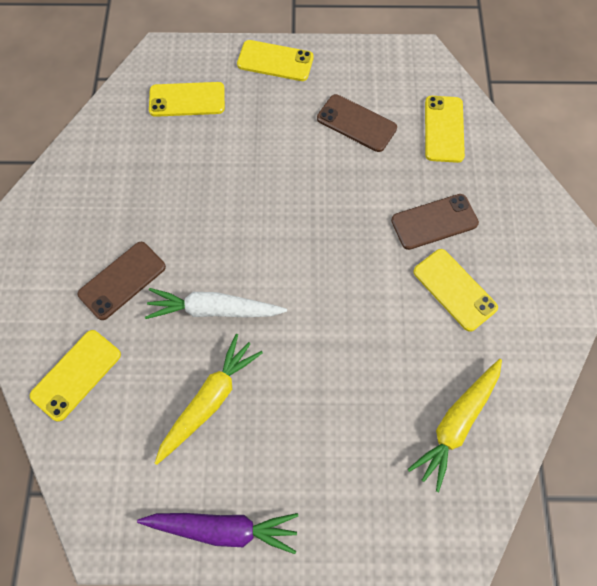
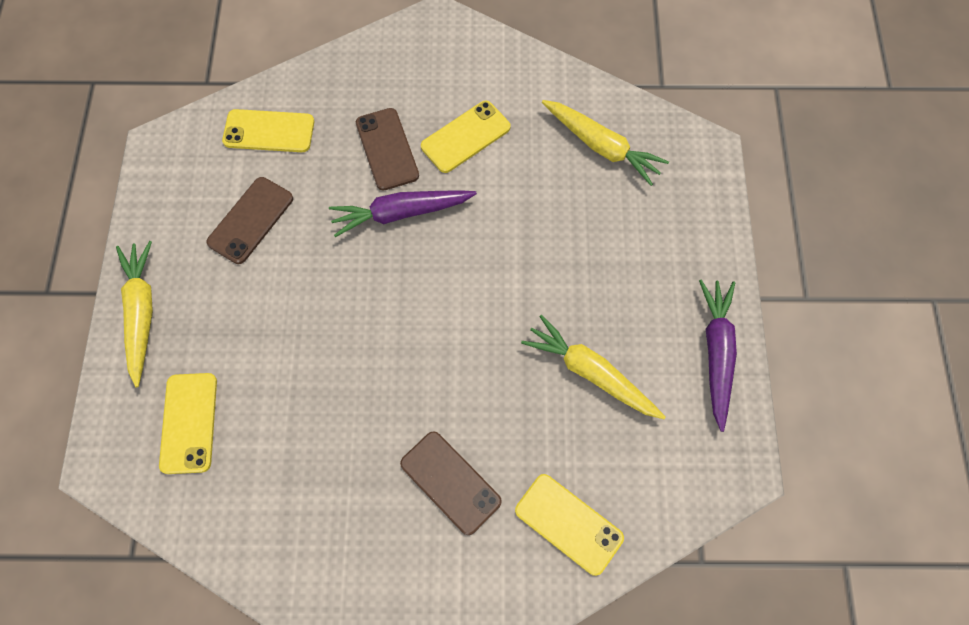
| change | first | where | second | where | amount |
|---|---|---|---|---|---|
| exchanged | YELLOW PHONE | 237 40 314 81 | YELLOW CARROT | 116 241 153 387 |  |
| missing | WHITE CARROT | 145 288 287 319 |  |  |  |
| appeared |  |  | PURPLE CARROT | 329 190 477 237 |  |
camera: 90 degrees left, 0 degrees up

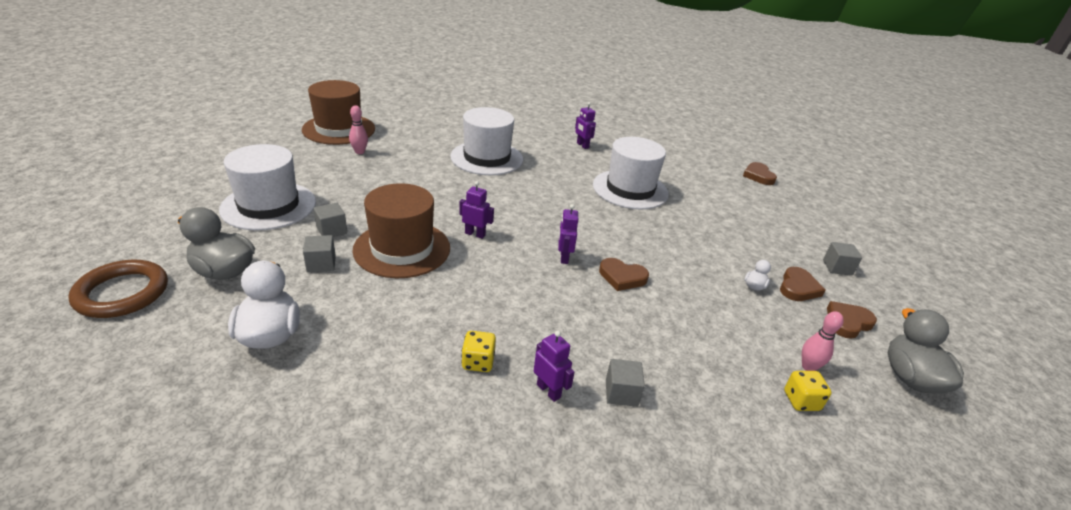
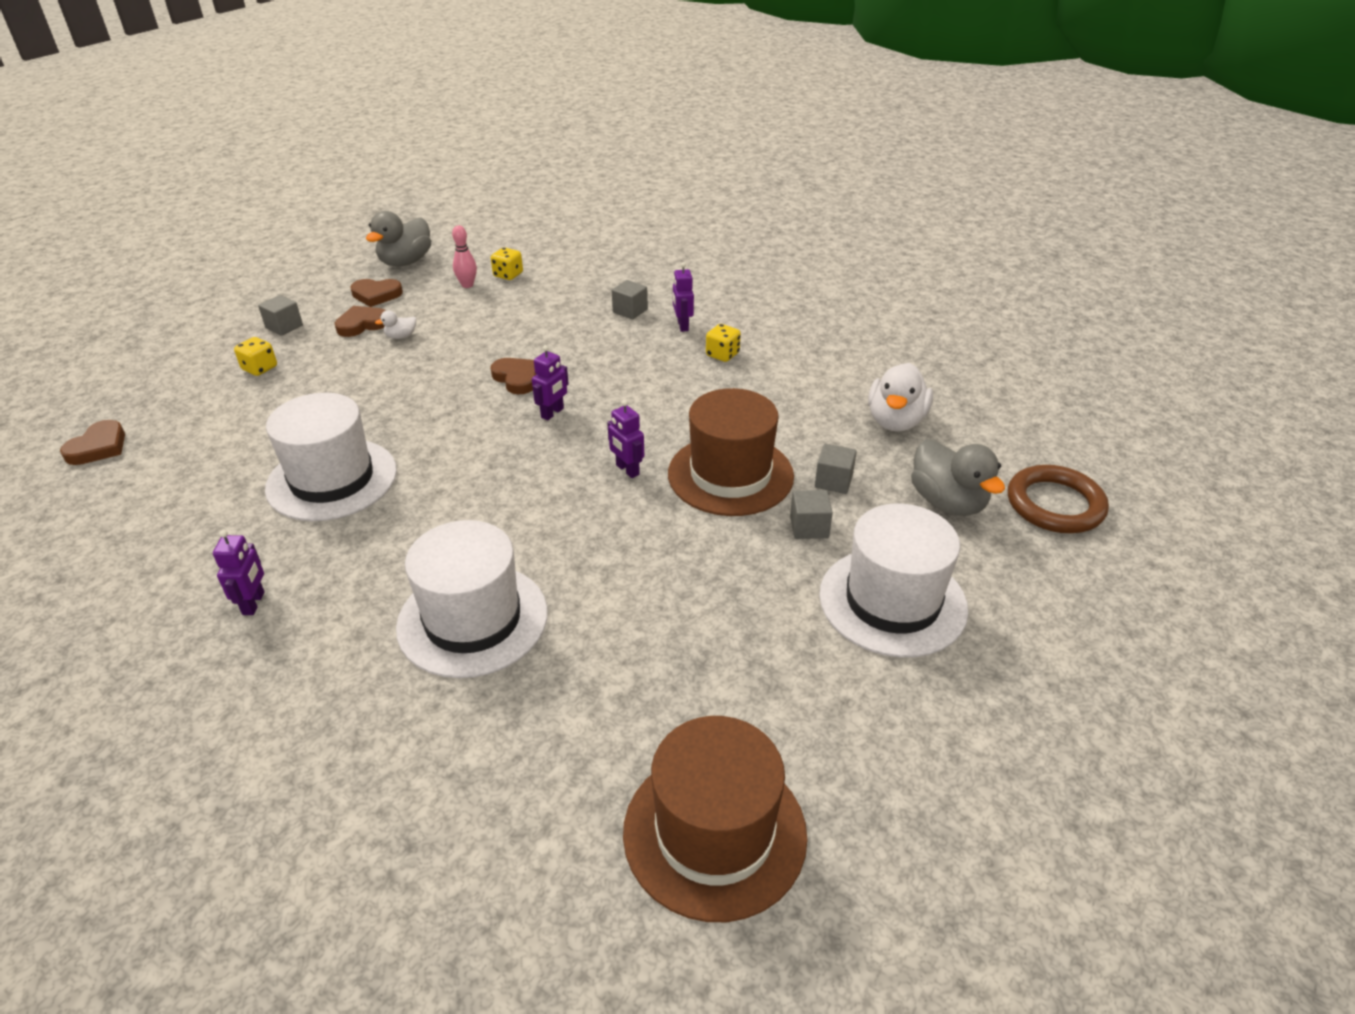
| change | first | where | second | where | amount |
|---|---|---|---|---|---|
| missing | PINK BOWLING PIN | 349 105 368 154 |  |  |  |
| appeared |  |  | YELLOW DICE | 234 337 277 376 |  |
camera: 145 degrees left, 5 degrees up

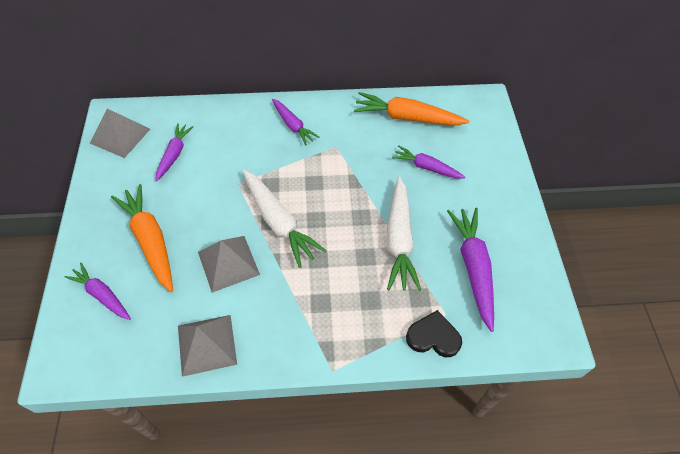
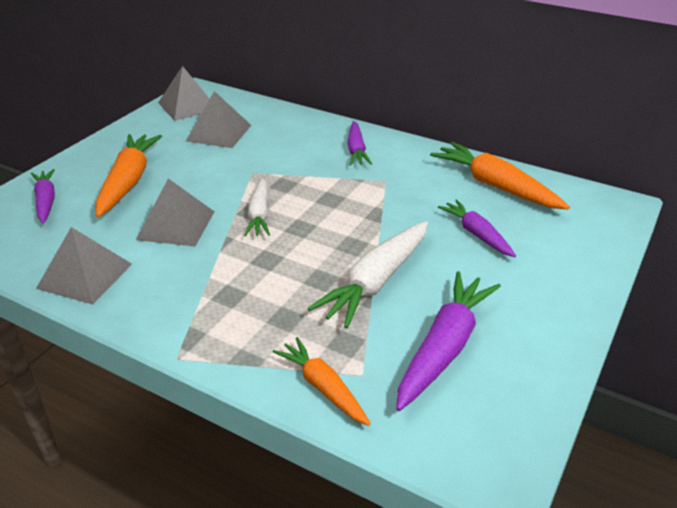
| change | first | where | second | where | amount |
|---|---|---|---|---|---|
| exchanged | PURPLE CARROT | 156 123 194 181 | GREY PYRAMID | 186 91 251 148 |  |
| size | WHITE CARROT | 243 170 326 268 |  | 244 178 270 236 | x0.62 |
| exchanged | BLACK HEART | 406 310 462 357 | ORANGE CARROT | 273 337 371 426 |  |
camera: 35 degrees right, 20 degrees down

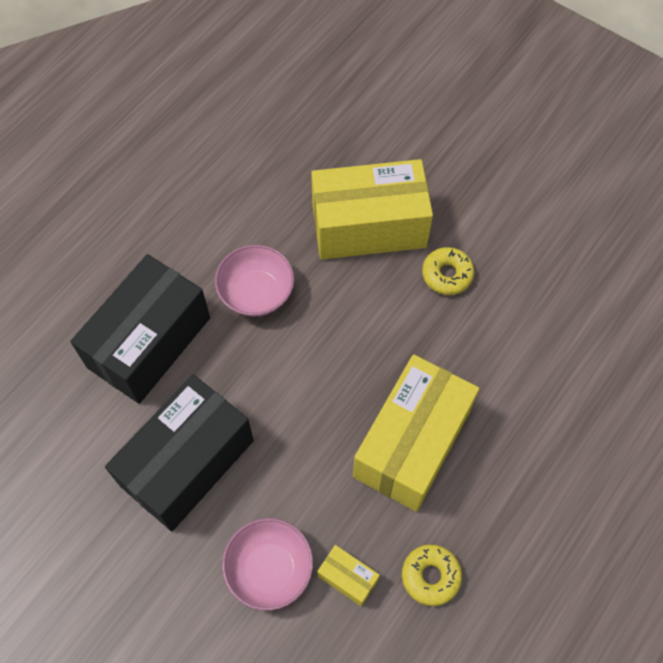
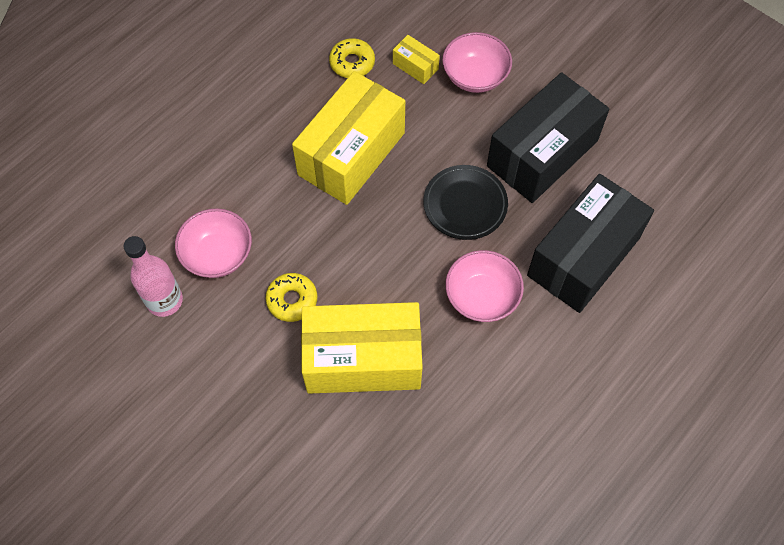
| change | first | where | second | where | amount |
|---|---|---|---|---|---|
| appeared |  |  | BLACK PLATE | 423 165 508 240 |  |
| appeared |  |  | PINK BOWL | 175 208 252 278 |  |
| appeared |  |  | PINK BOTTLE | 123 236 183 317 |  |
camera: 175 degrees left, 0 degrees up

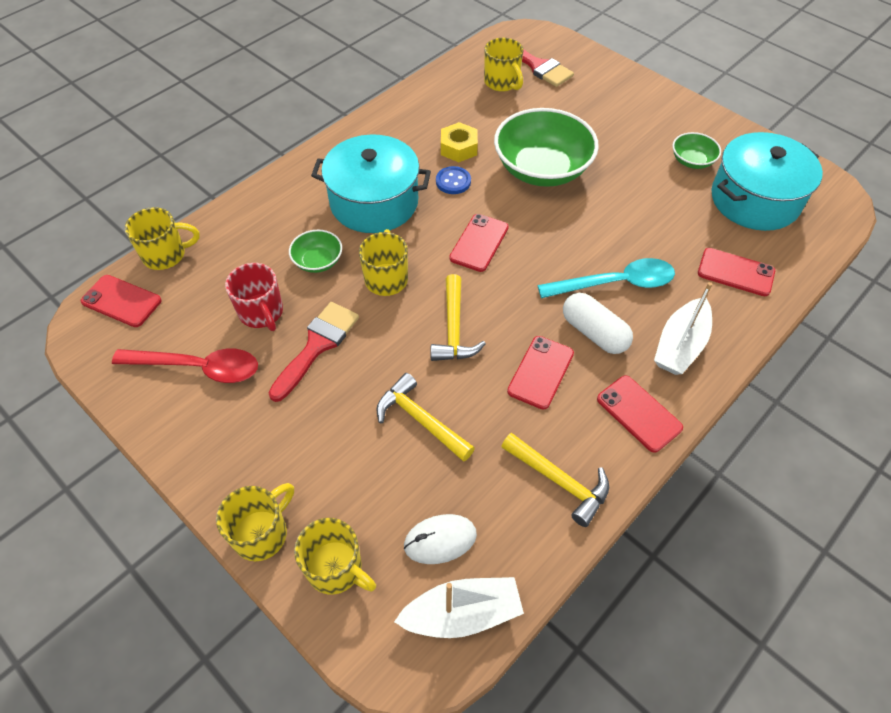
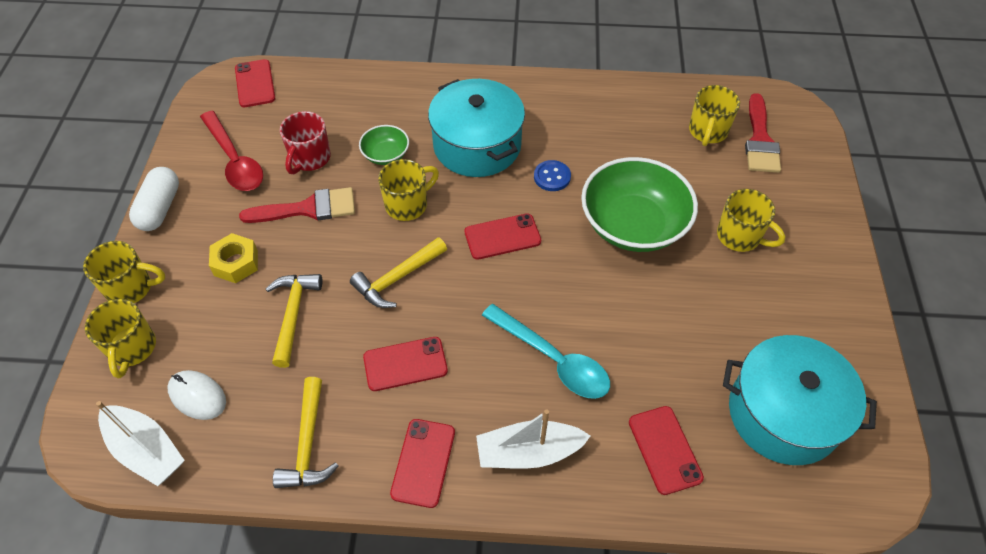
| change | first | where | second | where | amount |
|---|---|---|---|---|---|
| relocated | YELLOW NUT | 441 122 478 162 |  | 209 233 258 283 |  |
| missing | GREEN BOWL | 672 132 721 169 |  |  |  |
| relocated | YELLOW MUG | 125 207 199 270 |  | 717 189 786 252 |  |
| relocated | WHITE CAPSULE | 563 293 633 354 |  | 129 167 179 231 |  |
camera: 50 degrees right, 0 degrees up

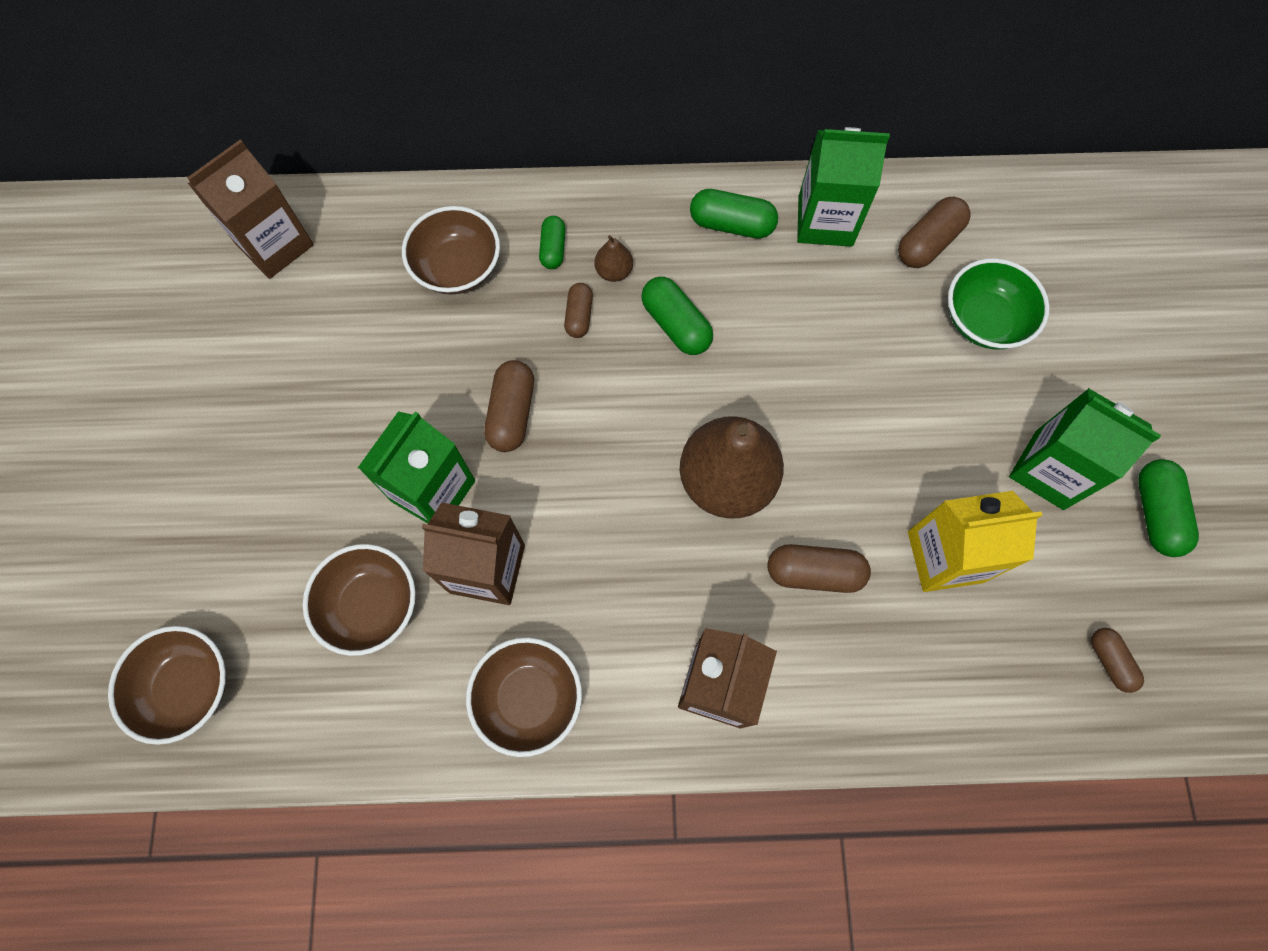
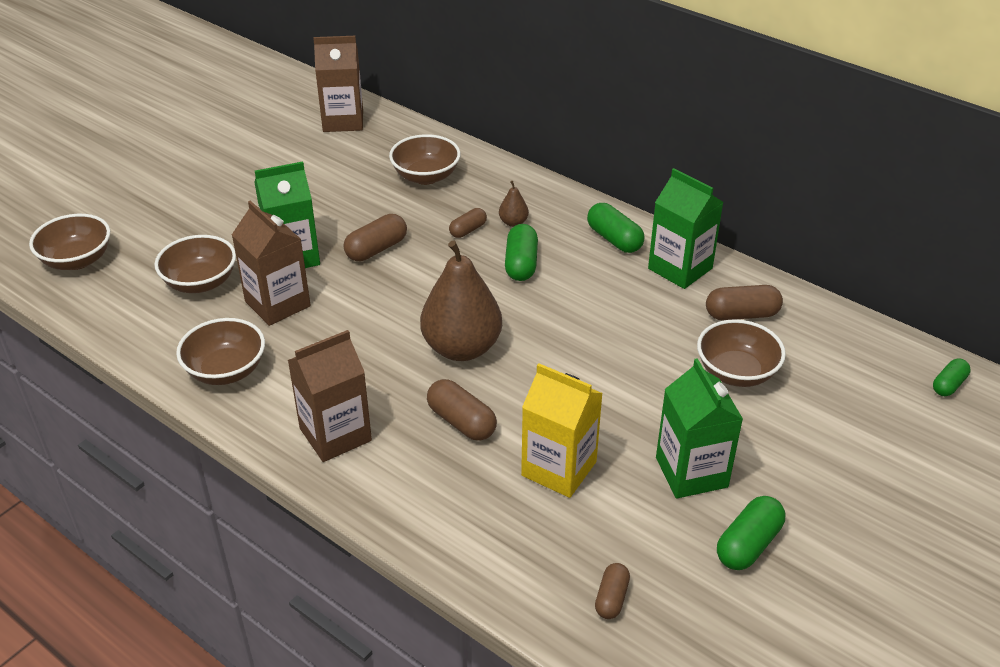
| change | first | where | second | where | amount |
|---|---|---|---|---|---|
| relocated | GREEN CAPSULE | 539 216 566 269 |  | 933 358 970 396 |  |
| colour | GREEN BOWL | 948 258 1050 350 | BROWN BOWL | 697 319 786 387 |  |
camera: 40 degrees right, 30 degrees down

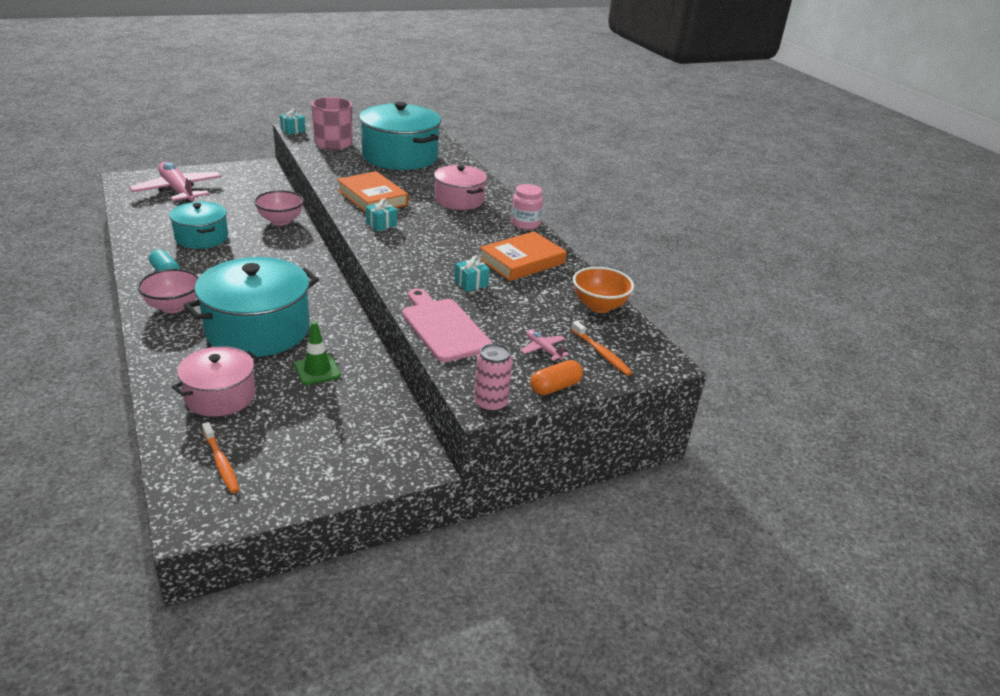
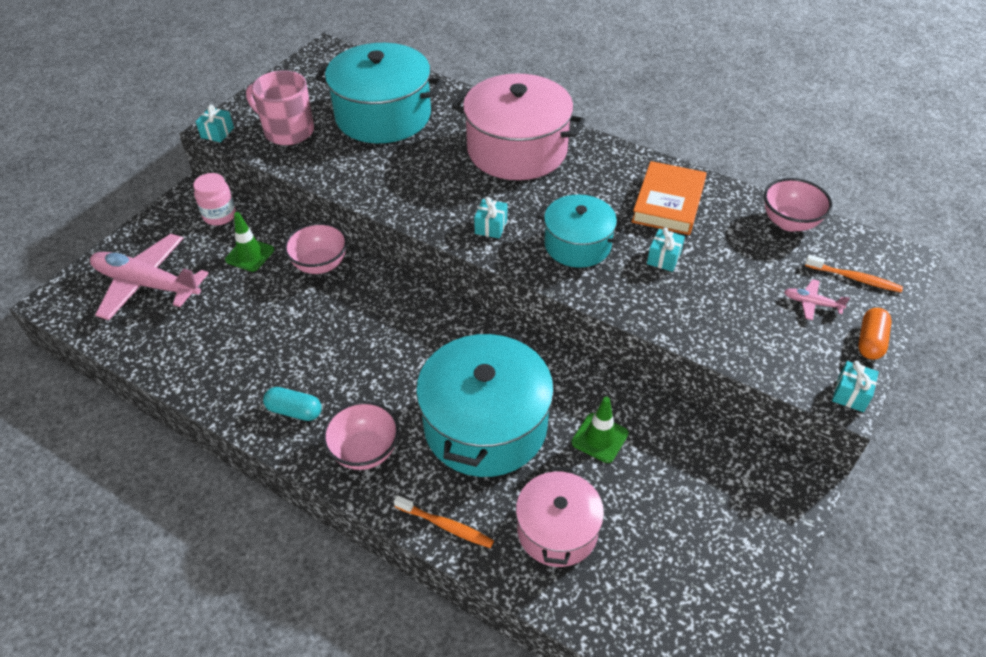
| change | first | where | second | where | amount |
|---|---|---|---|---|---|
| size | PINK POT | 434 165 487 210 |  | 452 73 585 180 | x1.68 |
| missing | ORANGE BOOK | 337 171 408 212 |  |  |  |
| relocated | PINK JAR | 511 184 543 230 |  | 193 173 236 225 |  |
| relocated | TURQUOISE POT | 169 202 228 249 |  | 537 195 624 268 |  |
| colour | ORANGE BOWL | 573 267 634 313 | PINK BOWL | 764 178 832 232 |  |
| missing | PINK CUTTING BOARD | 402 288 492 362 |  |  |  |
| exchanged | PINK CAN | 474 343 513 412 | TURQUOISE GIFT | 832 361 879 412 |  |
| relocated | ORANGE TOOTHBRUSH | 202 422 240 493 |  | 394 495 494 548 |  |
| appeared |  |  | GREEN TRAFFIC CONE | 225 212 274 272 |  |
camera: 30 degrees left, 15 degrees up

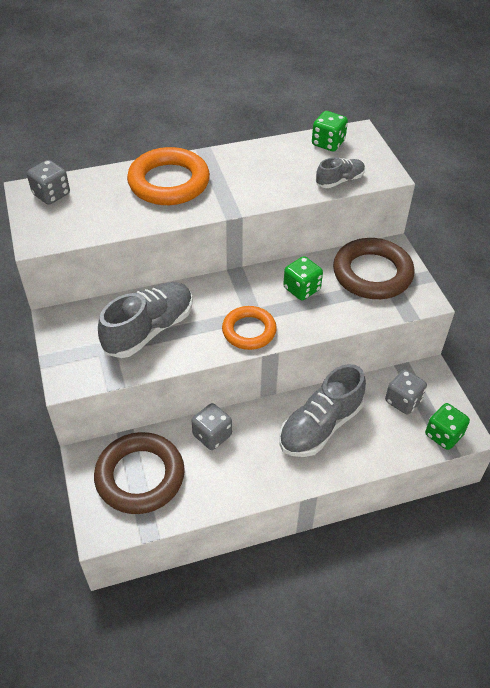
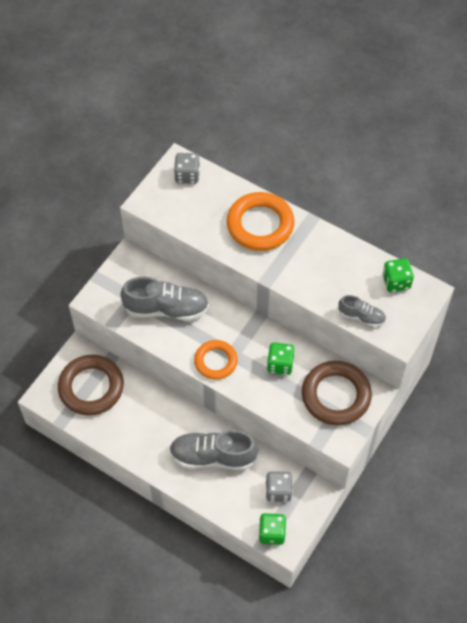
| change | first | where | second | where | amount |
|---|---|---|---|---|---|
| missing | GREY DICE | 192 403 232 450 |  |  |  |
camera: 50 degrees right, 10 degrees up

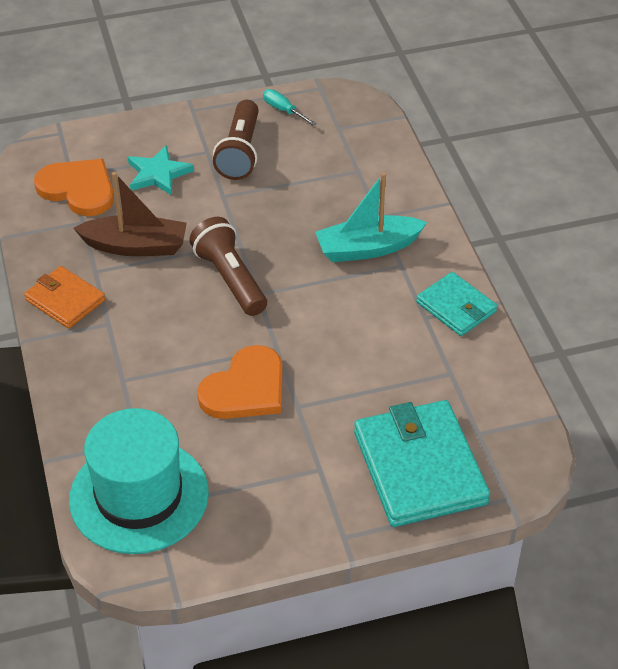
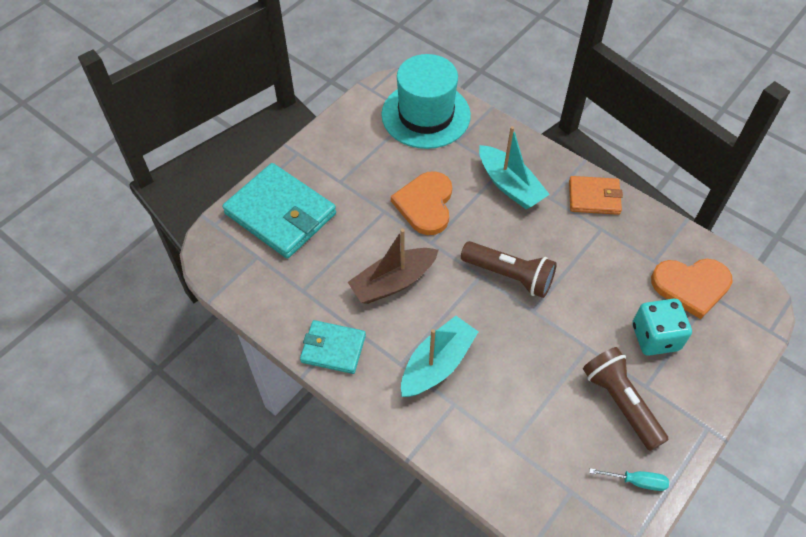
| change | first | where | second | where | amount |
|---|---|---|---|---|---|
| exchanged | TURQUOISE STAR | 128 145 194 196 | TURQUOISE DICE | 632 299 692 356 |  |
| relocated | BROWN BOAT | 73 172 187 256 |  | 348 229 439 304 |  |
| appeared |  |  | TURQUOISE BOAT | 479 126 550 209 |  |
camera: 145 degrees right, 10 degrees up

